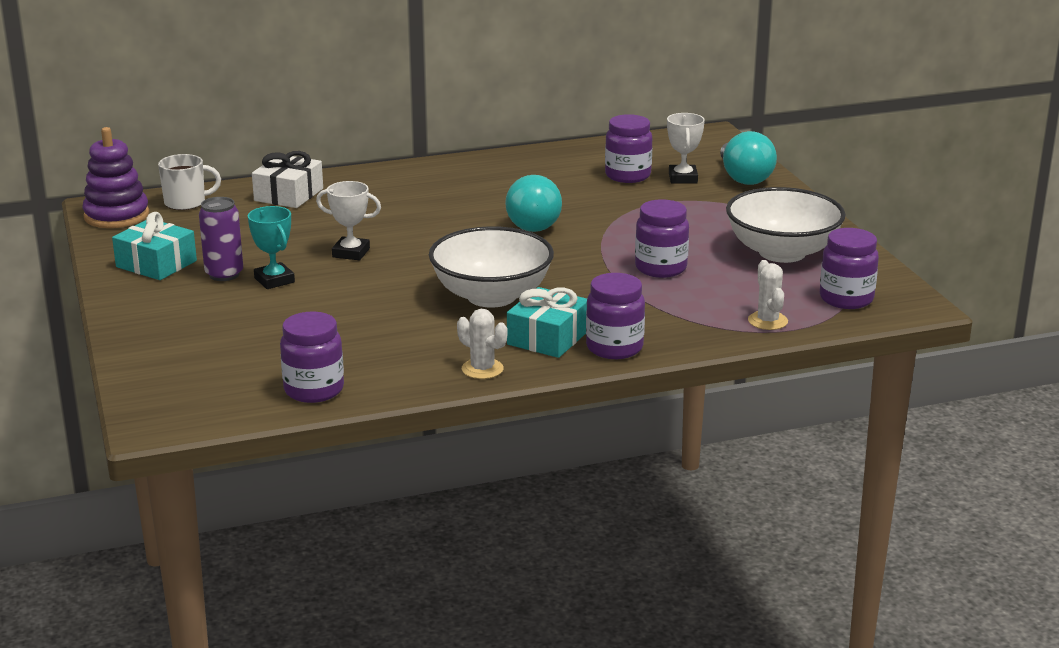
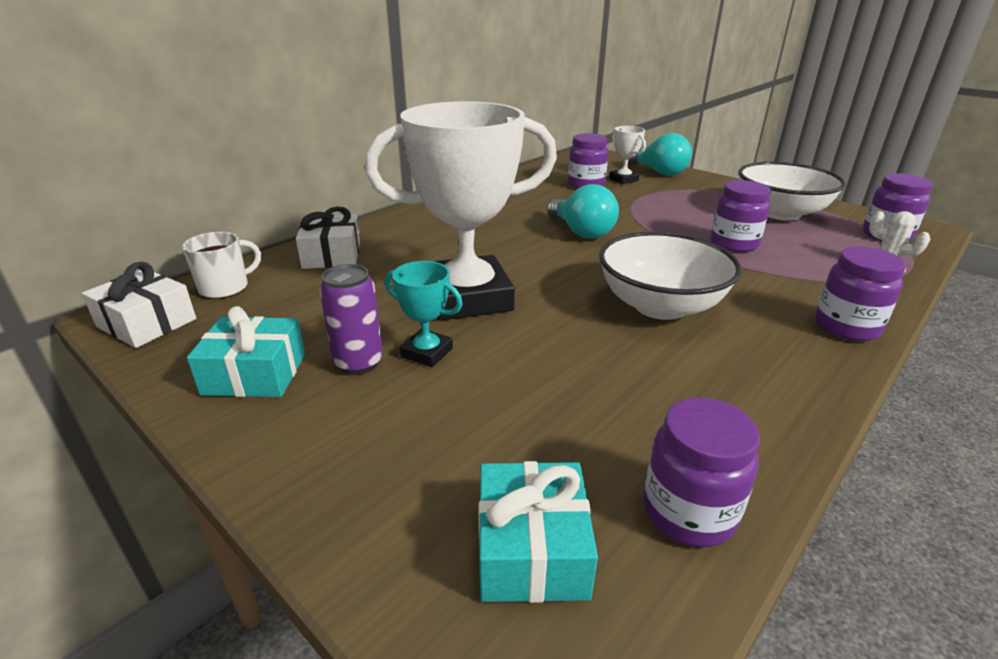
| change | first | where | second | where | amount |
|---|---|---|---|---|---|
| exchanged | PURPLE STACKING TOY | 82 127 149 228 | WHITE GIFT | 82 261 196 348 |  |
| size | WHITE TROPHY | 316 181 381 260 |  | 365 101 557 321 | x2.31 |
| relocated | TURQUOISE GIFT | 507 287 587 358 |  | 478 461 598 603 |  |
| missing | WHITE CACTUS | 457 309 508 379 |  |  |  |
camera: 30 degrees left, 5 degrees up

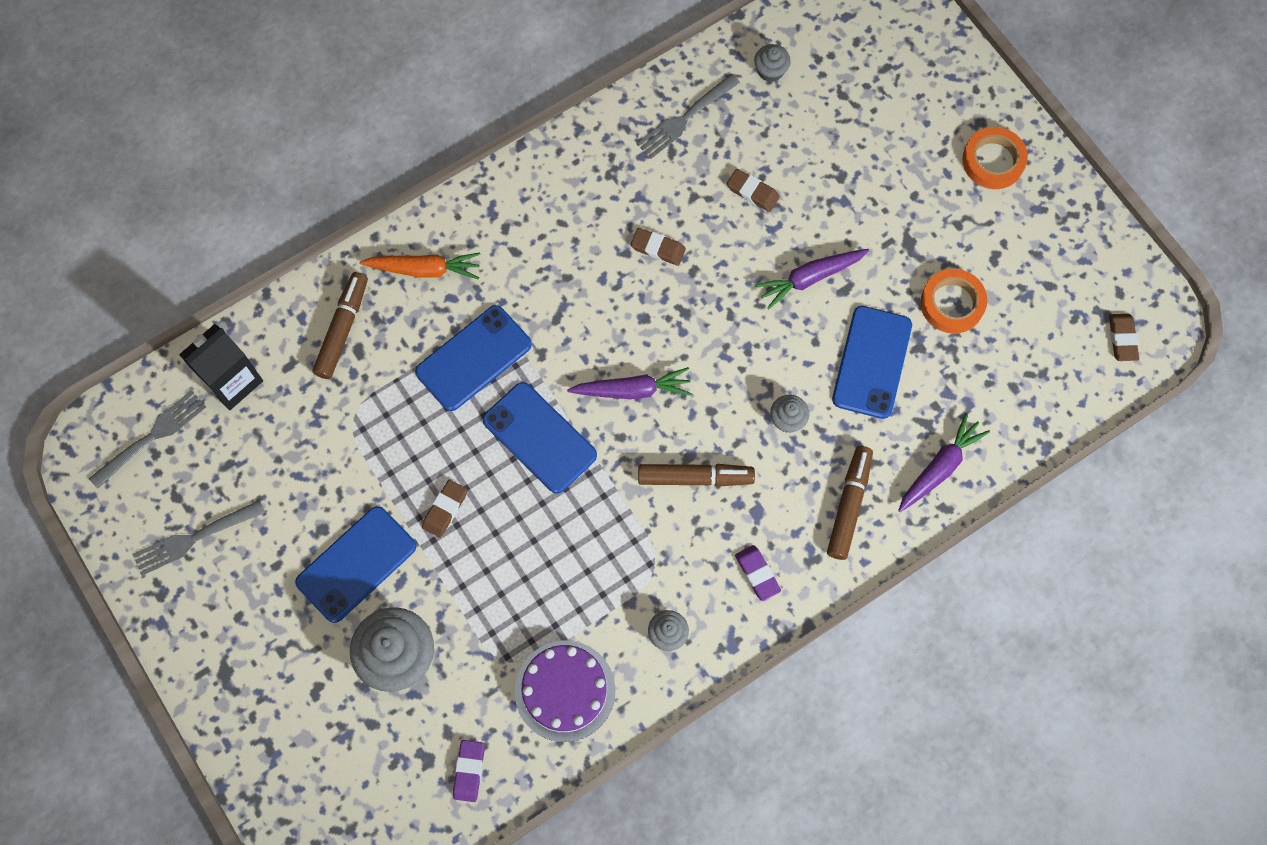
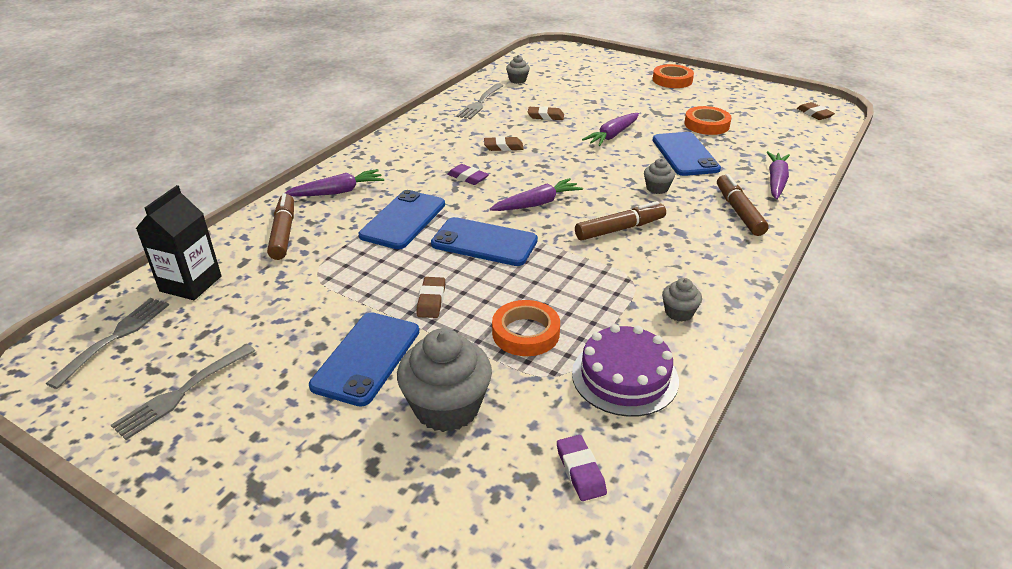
| change | first | where | second | where | amount |
|---|---|---|---|---|---|
| colour | ORANGE CARROT | 359 252 481 280 | PURPLE CARROT | 285 169 384 197 |  |
| relocated | PURPLE ERASER | 735 545 781 601 |  | 447 164 489 185 |  |
| appeared |  |  | ORANGE TAPE | 492 300 560 356 |  |
camera: 25 degrees left, 35 degrees down

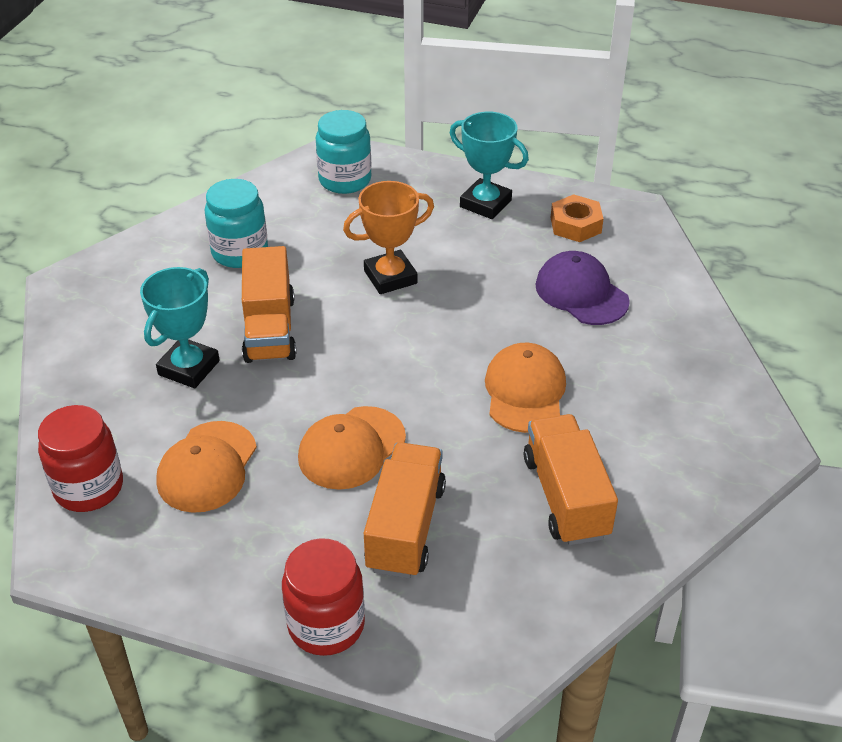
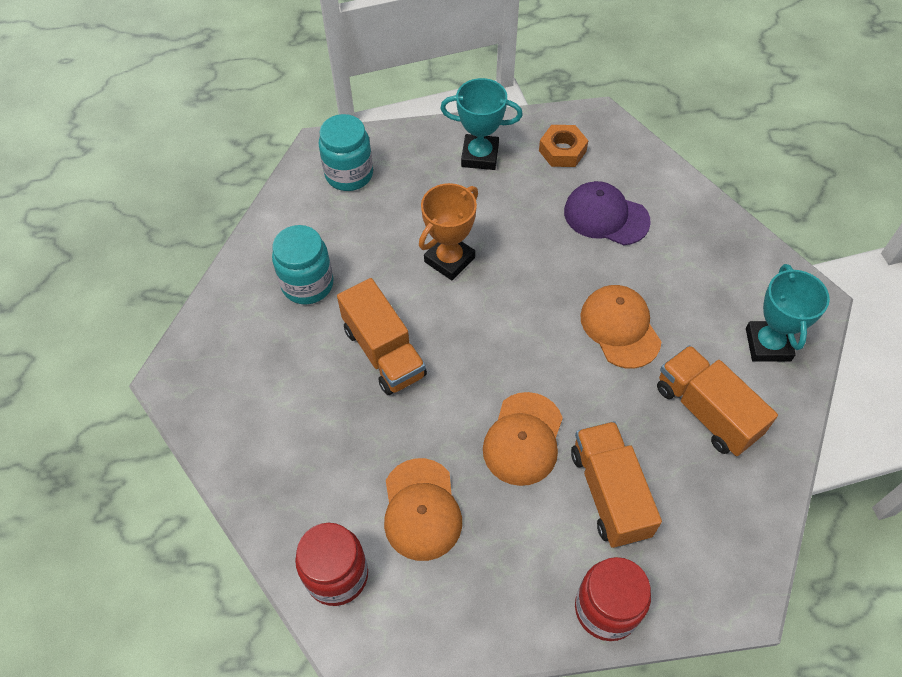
| change | first | where | second | where | amount |
|---|---|---|---|---|---|
| relocated | TURQUOISE TROPHY | 140 267 220 388 |  | 746 264 830 362 |  |
camera: 25 degrees left, 15 degrees up

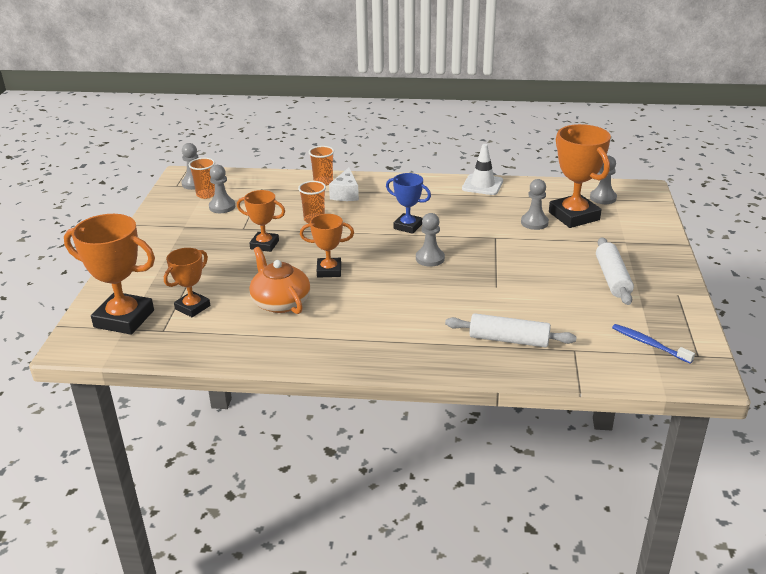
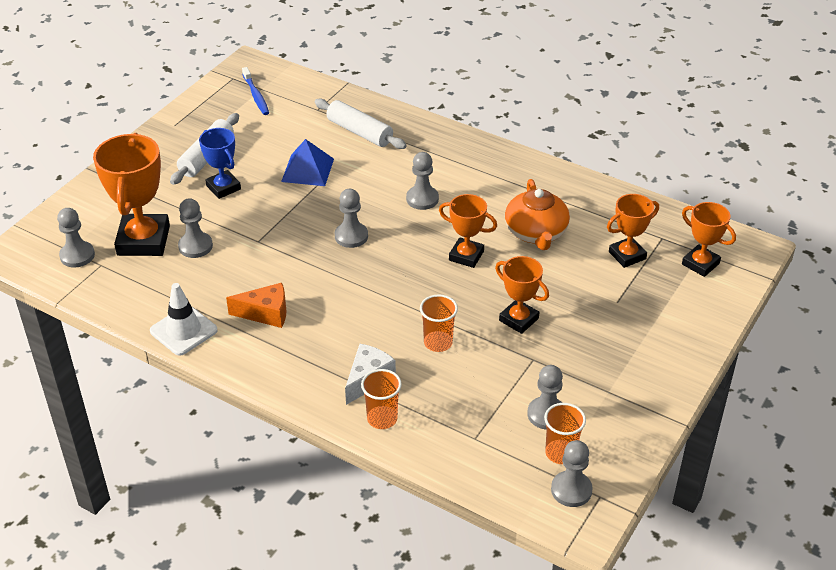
| change | first | where | second | where | amount |
|---|---|---|---|---|---|
| relocated | BLUE TROPHY | 386 173 431 234 |  | 199 128 241 199 |  |
| size | ORANGE TROPHY | 64 214 155 335 |  | 682 202 736 277 | x0.59 |
| appeared |  |  | BLUE PYRAMID | 281 139 334 186 |  |
| appeared |  |  | GREY PAWN | 406 152 439 210 |  |
| appeared |  |  | ORANGE CHEESE | 226 283 286 328 |  |
camera: 155 degrees left, 10 degrees up

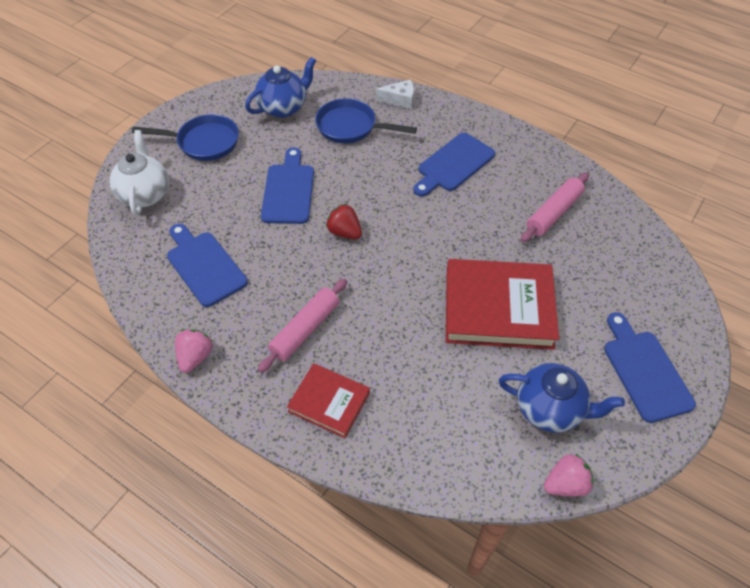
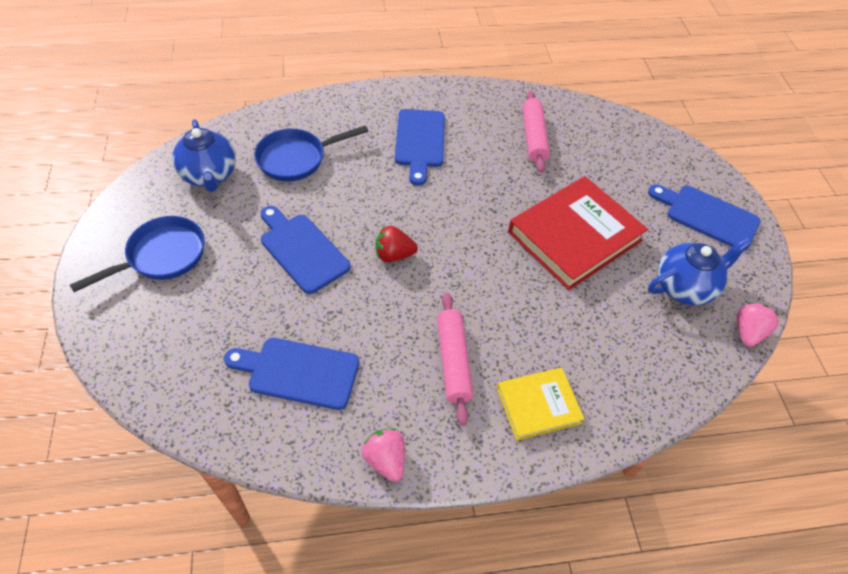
| change | first | where | second | where | amount |
|---|---|---|---|---|---|
| spun | BLUE TEAPOT | 245 57 316 118 |  | 172 119 236 192 | 150 degrees clockwise |
| missing | WHITE CHEESE | 376 80 414 109 |  |  |  |
| missing | WHITE TEAPOT | 110 130 169 216 |  |  |  |
| colour | RED BOOK | 287 363 370 438 | YELLOW BOOK | 497 368 584 441 |  |
camera: 45 degrees left, 0 degrees up

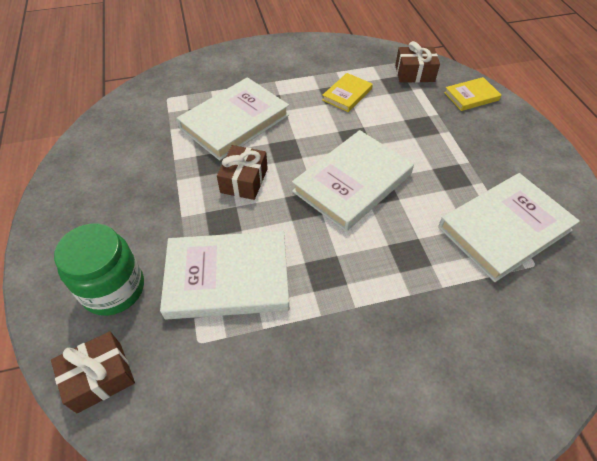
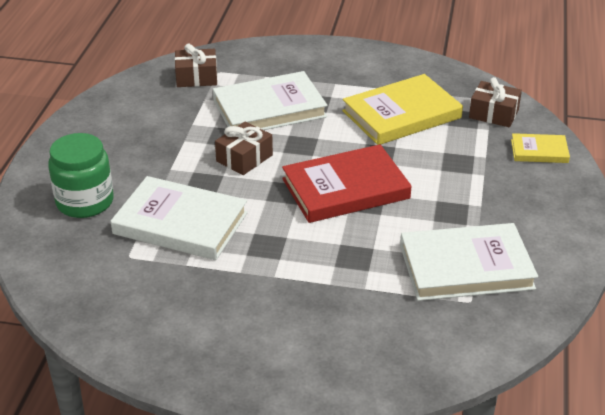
| change | first | where | second | where | amount |
|---|---|---|---|---|---|
| size | YELLOW BOOK | 322 73 373 112 |  | 342 74 463 145 | x1.94 |
| colour | WHITE BOOK | 292 130 414 231 | RED BOOK | 282 144 411 223 |  |
| relocated | BROWN GIFT | 51 331 135 413 |  | 175 44 217 87 |  |
camera: 25 degrees right, 15 degrees down

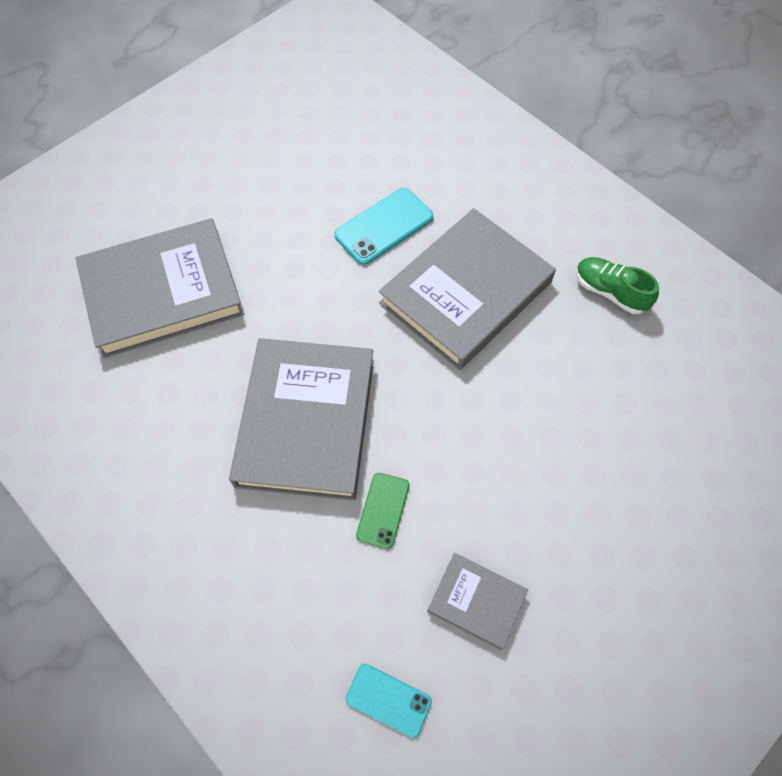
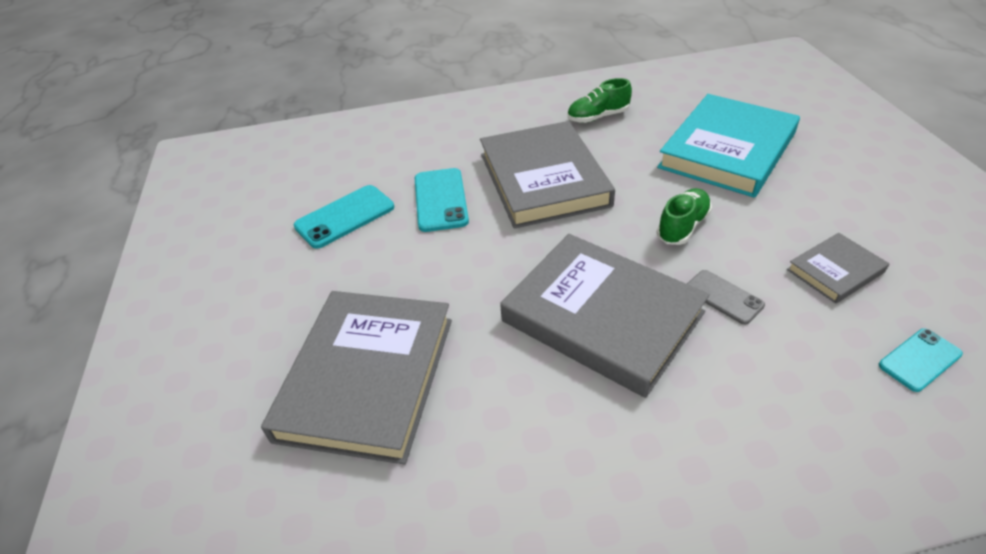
| change | first | where | second | where | amount |
|---|---|---|---|---|---|
| colour | GREEN PHONE | 356 473 409 549 | GREY PHONE | 687 270 765 325 |  |
| appeared |  |  | TURQUOISE BOOK | 657 94 800 198 |  |
| appeared |  |  | TURQUOISE PHONE | 294 185 394 249 |  |
| appeared |  |  | GREEN SHOE | 656 188 712 245 |  |
camera: 55 degrees left, 20 degrees down

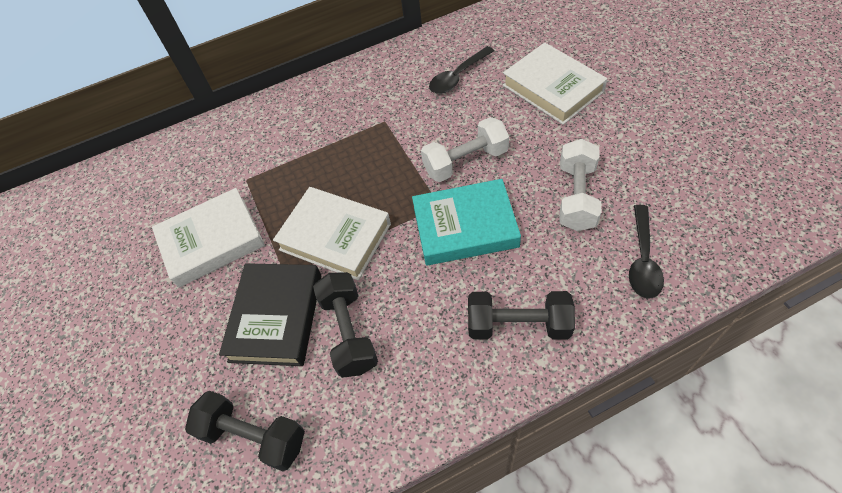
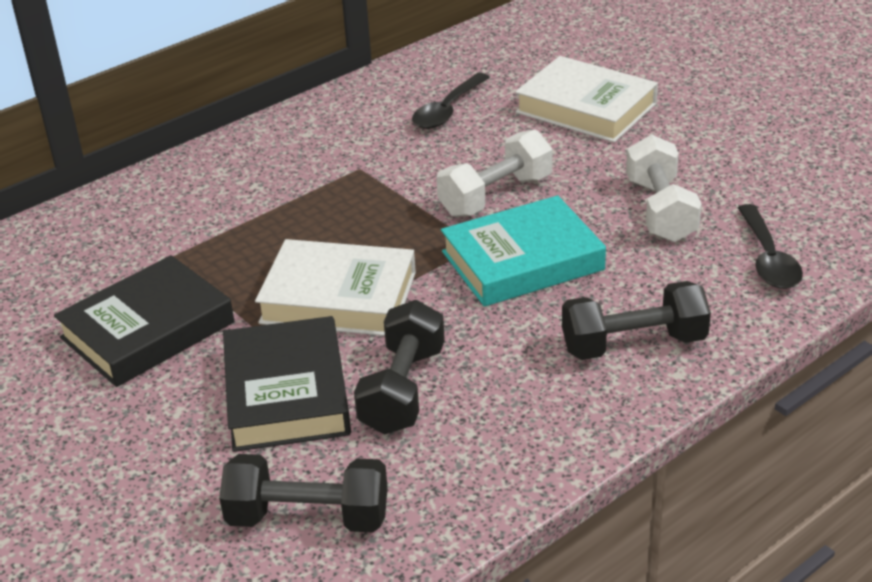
| change | first | where | second | where | amount |
|---|---|---|---|---|---|
| colour | WHITE BOOK | 152 188 265 288 | BLACK BOOK | 54 255 234 387 |  |
| spun | BLACK DUMBBELL | 313 272 378 378 |  | 354 300 445 435 | 45 degrees clockwise |
camera: 20 degrees left, 20 degrees down

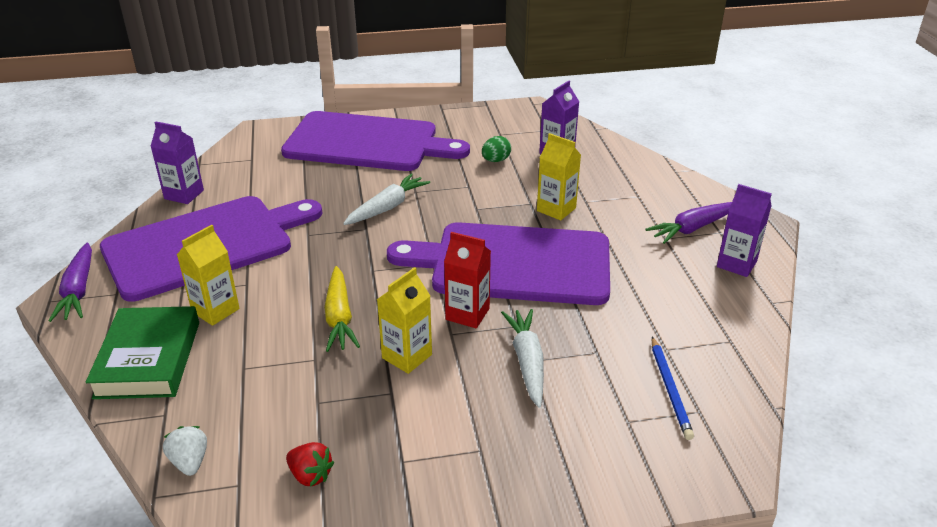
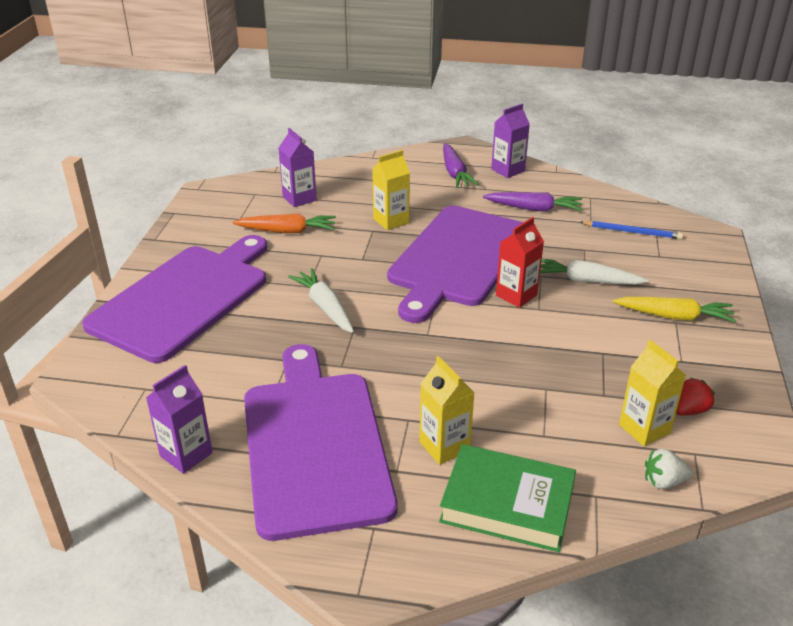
| change | first | where | second | where | amount |
|---|---|---|---|---|---|
| exchanged | GREEN EGG | 482 136 511 162 | ORANGE CARROT | 232 214 336 233 |  |
| relocated | PURPLE CARROT | 49 243 92 322 |  | 483 192 583 212 |  |
| relocated | YELLOW CARROT | 324 266 360 352 |  | 612 297 736 322 |  |
| relocated | YELLOW CARTON | 377 267 432 374 |  | 619 340 686 446 |  |
camera: 70 degrees left, 0 degrees up

